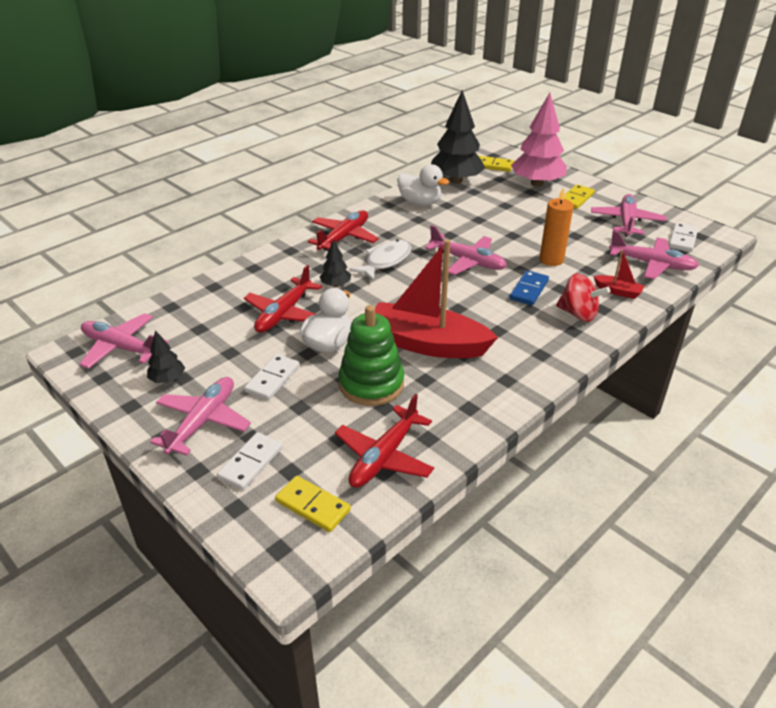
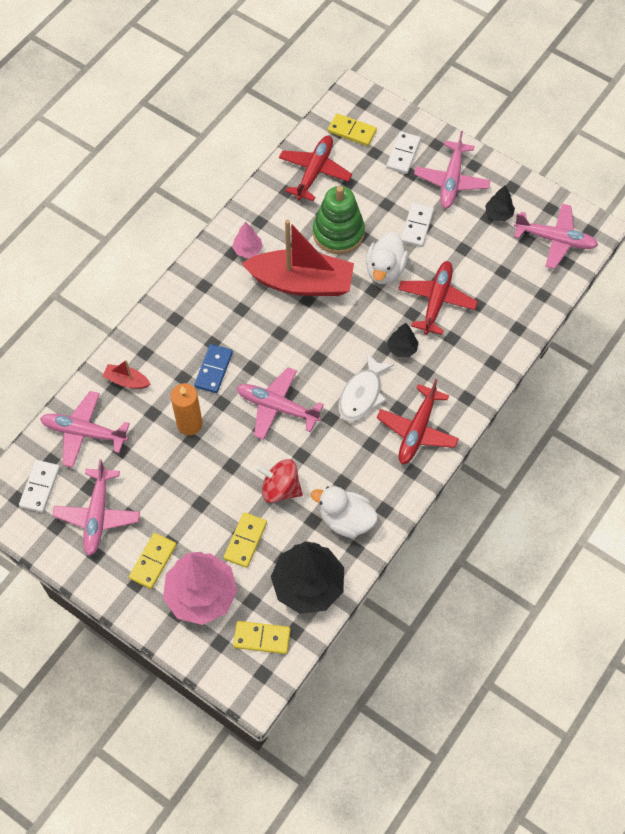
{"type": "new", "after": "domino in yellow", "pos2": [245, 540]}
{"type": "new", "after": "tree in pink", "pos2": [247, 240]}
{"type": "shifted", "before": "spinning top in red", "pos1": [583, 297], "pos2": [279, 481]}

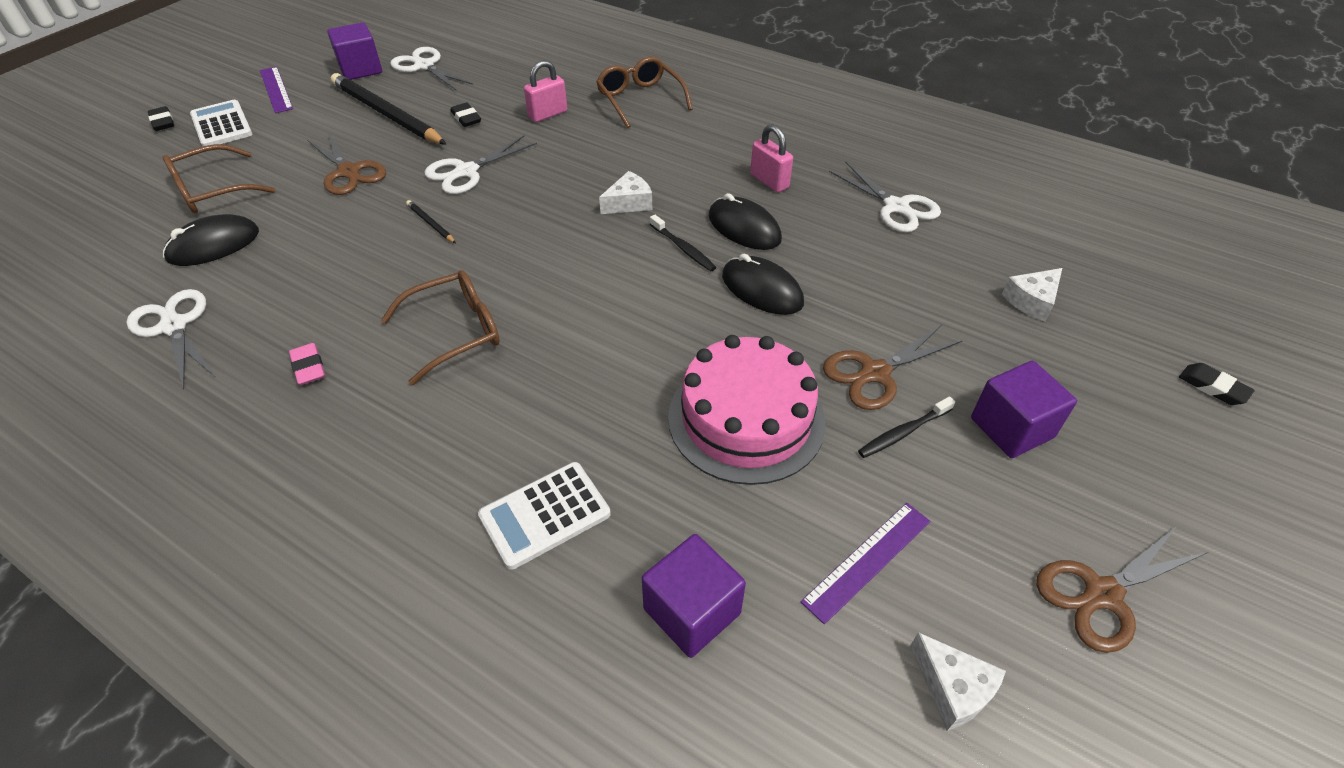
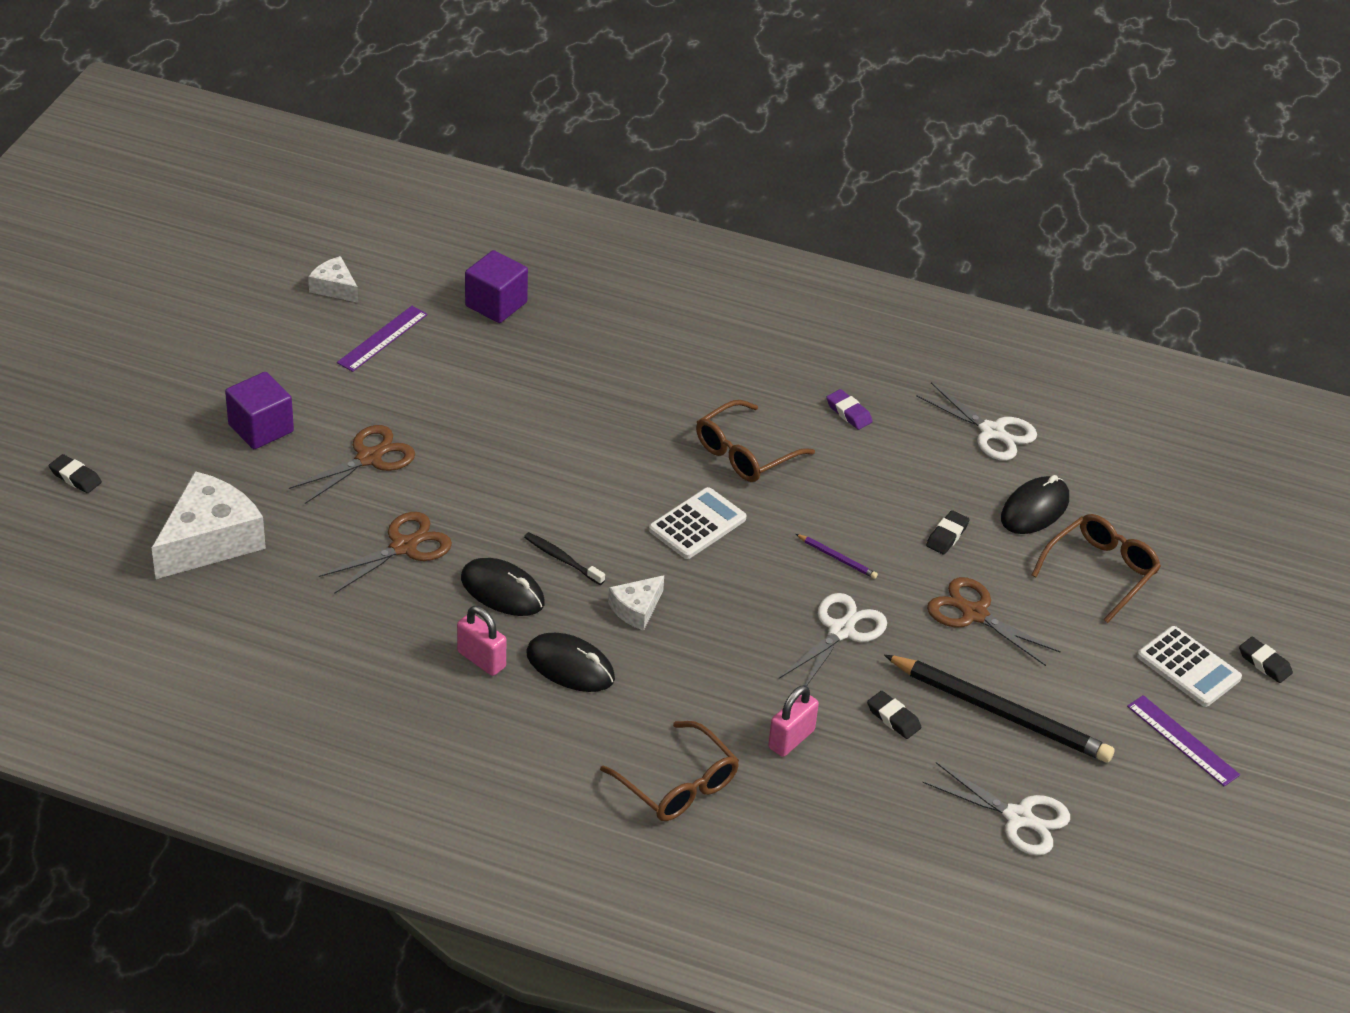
{"type": "gone", "before": "cube in purple", "pos1": [354, 51]}
{"type": "gone", "before": "cake in pink", "pos1": [747, 410]}
{"type": "gone", "before": "scissors in white", "pos1": [885, 197]}
{"type": "gone", "before": "toothbrush in black", "pos1": [906, 427]}
{"type": "new", "after": "eraser in black", "pos2": [948, 532]}
{"type": "shifted", "before": "calculator in white", "pos1": [544, 516], "pos2": [698, 523]}
{"type": "shifted", "before": "mouse in black", "pos1": [763, 284], "pos2": [570, 662]}
{"type": "shifted", "before": "scissors in brown", "pos1": [1122, 589], "pos2": [385, 553]}
{"type": "repainted", "before": "eraser in pink", "after": "eraser in purple", "pos1": [307, 364], "pos2": [849, 409]}
{"type": "repainted", "before": "pencil in black", "after": "pencil in purple", "pos1": [431, 221], "pos2": [837, 556]}
{"type": "scaled", "before": "cheese in white", "pos1": [1032, 294], "pos2": [209, 525], "scale": 1.96}

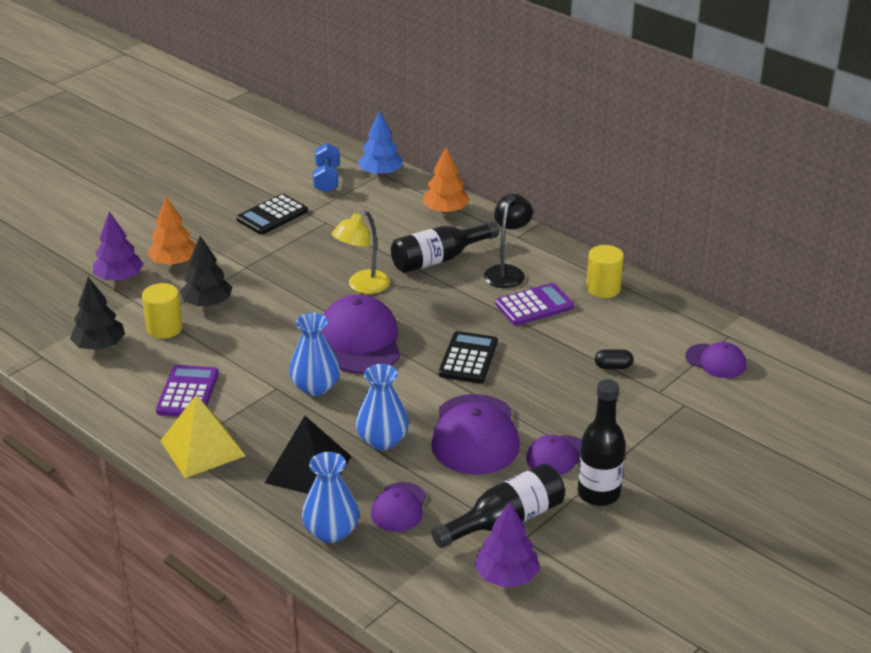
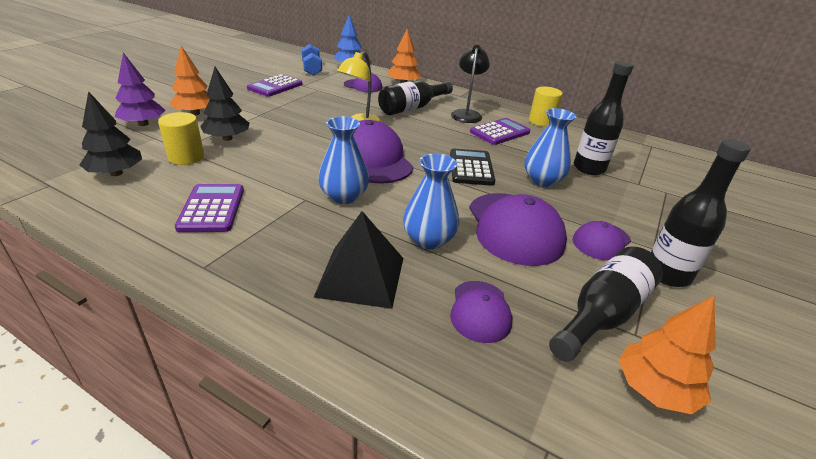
{"type": "gone", "before": "pyramid in yellow", "pos1": [203, 436]}
{"type": "shifted", "before": "vase in blue", "pos1": [330, 497], "pos2": [550, 147]}
{"type": "shifted", "before": "cap in purple", "pos1": [715, 360], "pos2": [363, 82]}
{"type": "swapped", "before": "capsule in black", "after": "bottle in black", "pos1": [614, 359], "pos2": [604, 118]}
{"type": "repainted", "before": "calculator in black", "after": "calculator in purple", "pos1": [272, 214], "pos2": [275, 85]}
{"type": "repainted", "before": "tree in purple", "after": "tree in orange", "pos1": [507, 545], "pos2": [667, 355]}

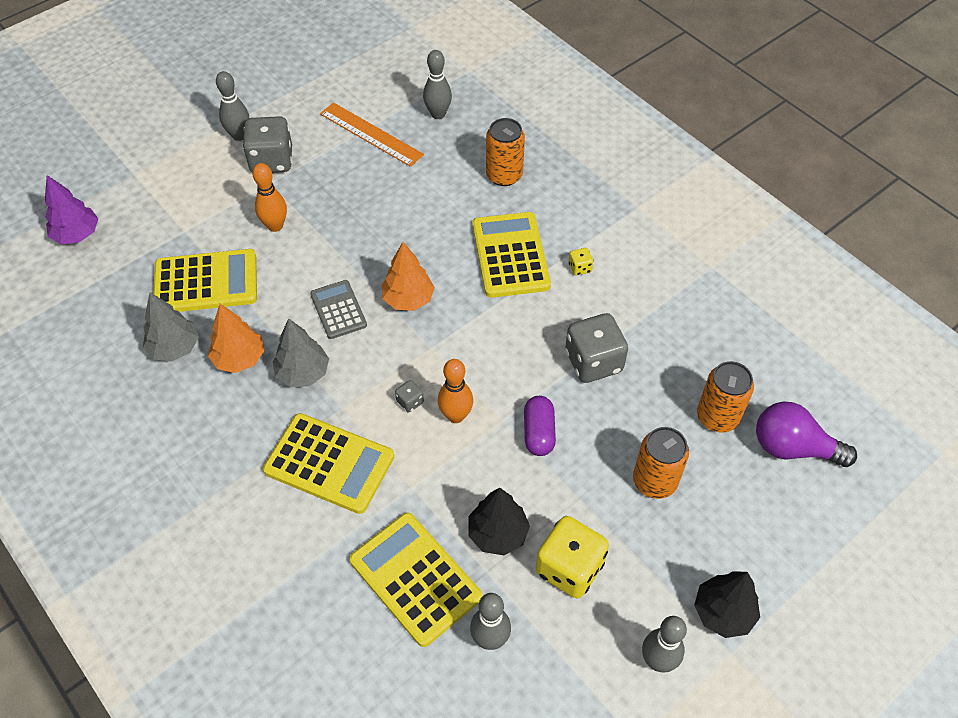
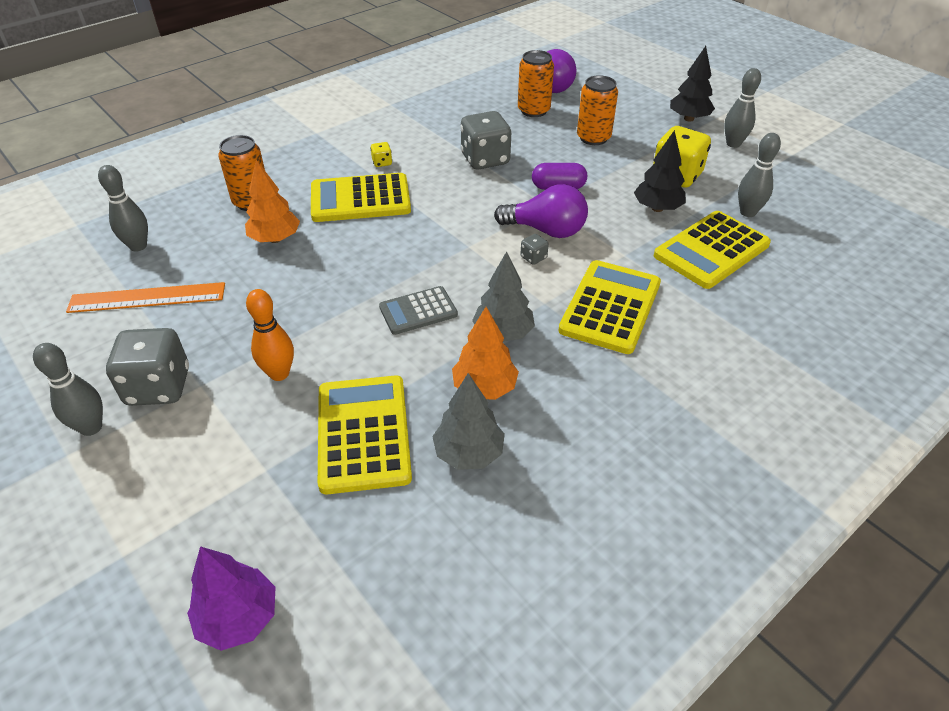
{"type": "shifted", "before": "tree in orange", "pos1": [408, 276], "pos2": [272, 201]}
{"type": "swapped", "before": "bowling pin in orange", "after": "light bulb in purple", "pos1": [455, 391], "pos2": [541, 211]}
{"type": "rotated", "before": "ruler in orange", "pos1": [372, 134], "pos2": [145, 297], "turn": 45}

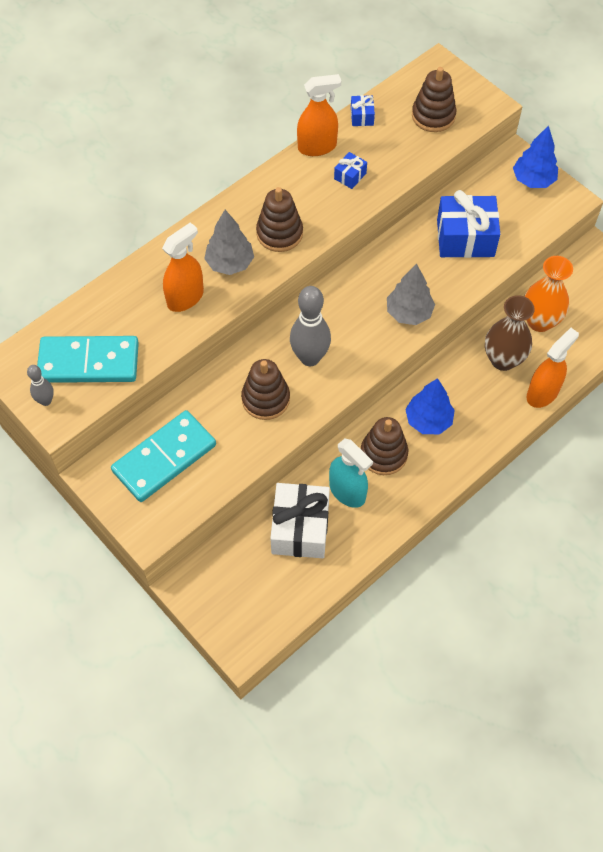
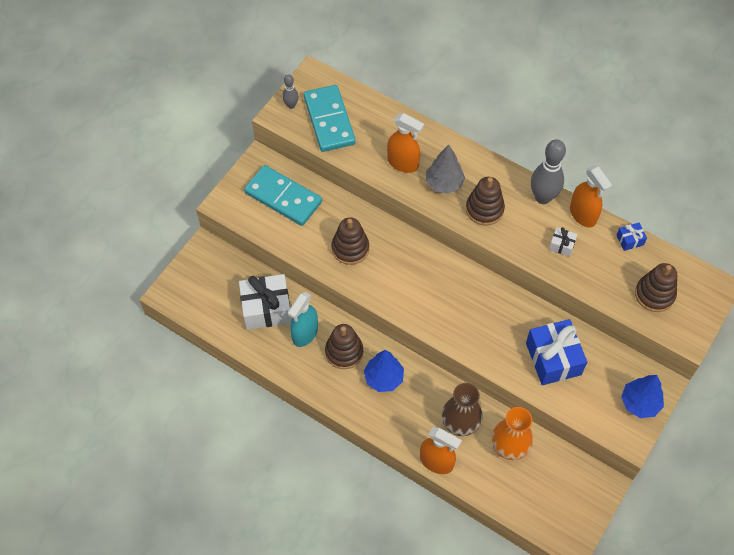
{"type": "gone", "before": "tree in grey", "pos1": [411, 294]}
{"type": "shifted", "before": "bowling pin in grey", "pos1": [310, 326], "pos2": [548, 171]}
{"type": "repainted", "before": "gift in blue", "after": "gift in white", "pos1": [350, 170], "pos2": [563, 242]}

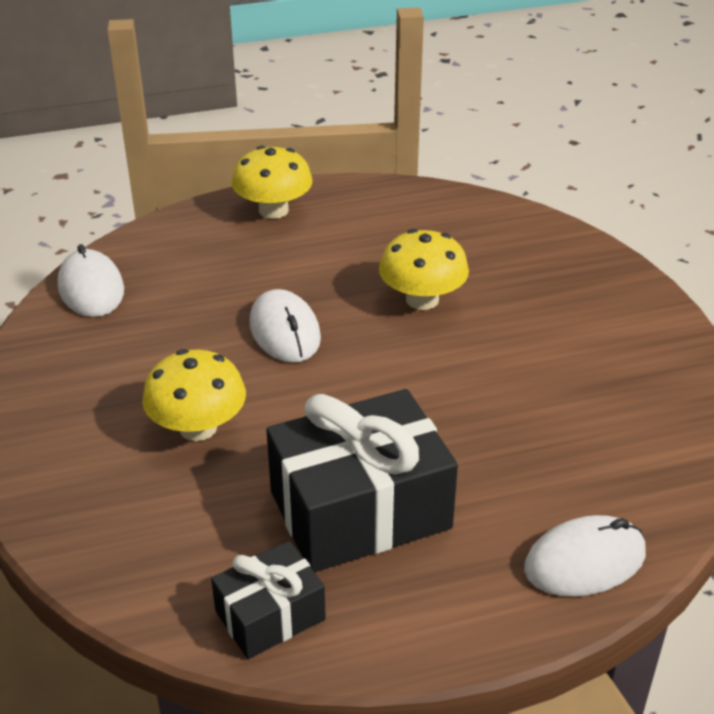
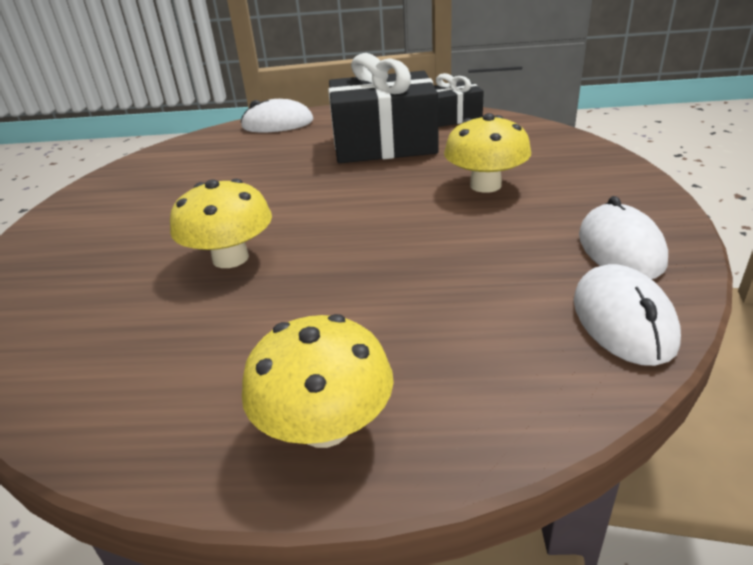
{"type": "shifted", "before": "mouse in white", "pos1": [285, 326], "pos2": [623, 237]}

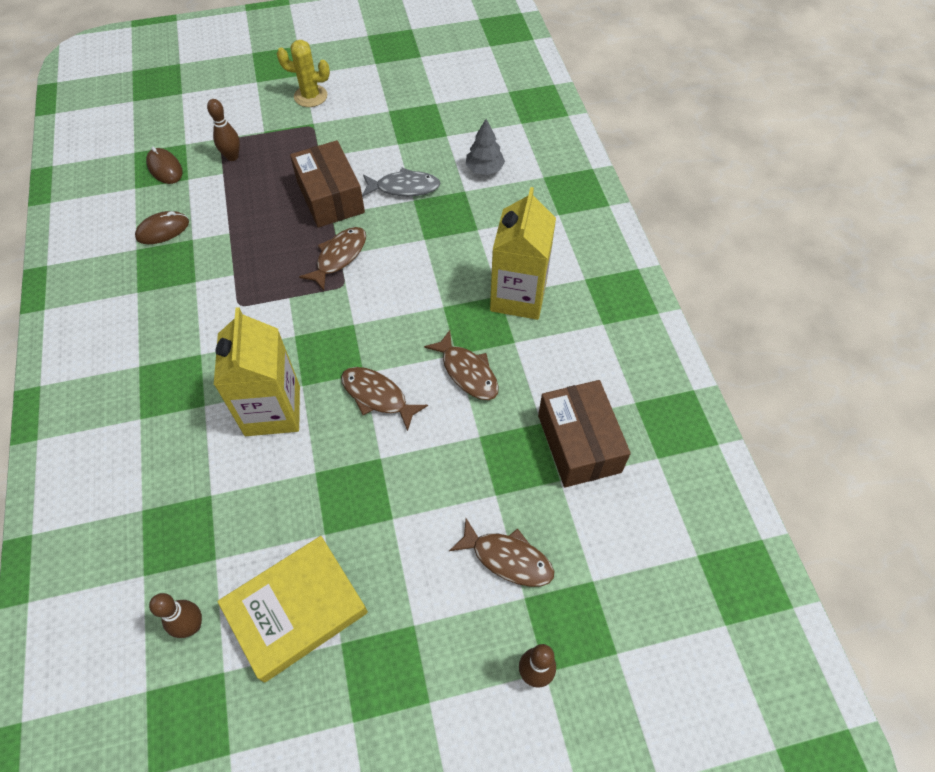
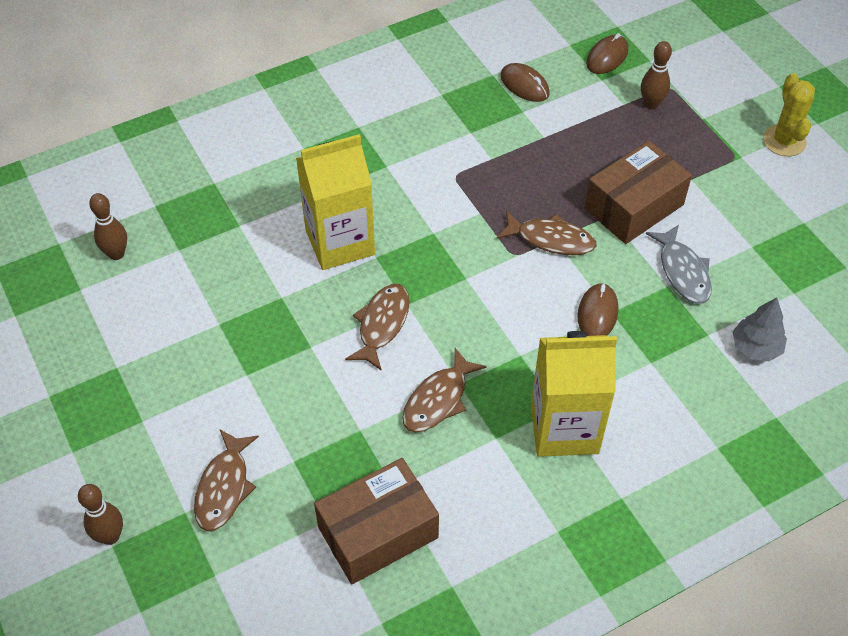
{"type": "gone", "before": "book in yellow", "pos1": [292, 609]}
{"type": "new", "after": "mouse in brown", "pos2": [597, 309]}

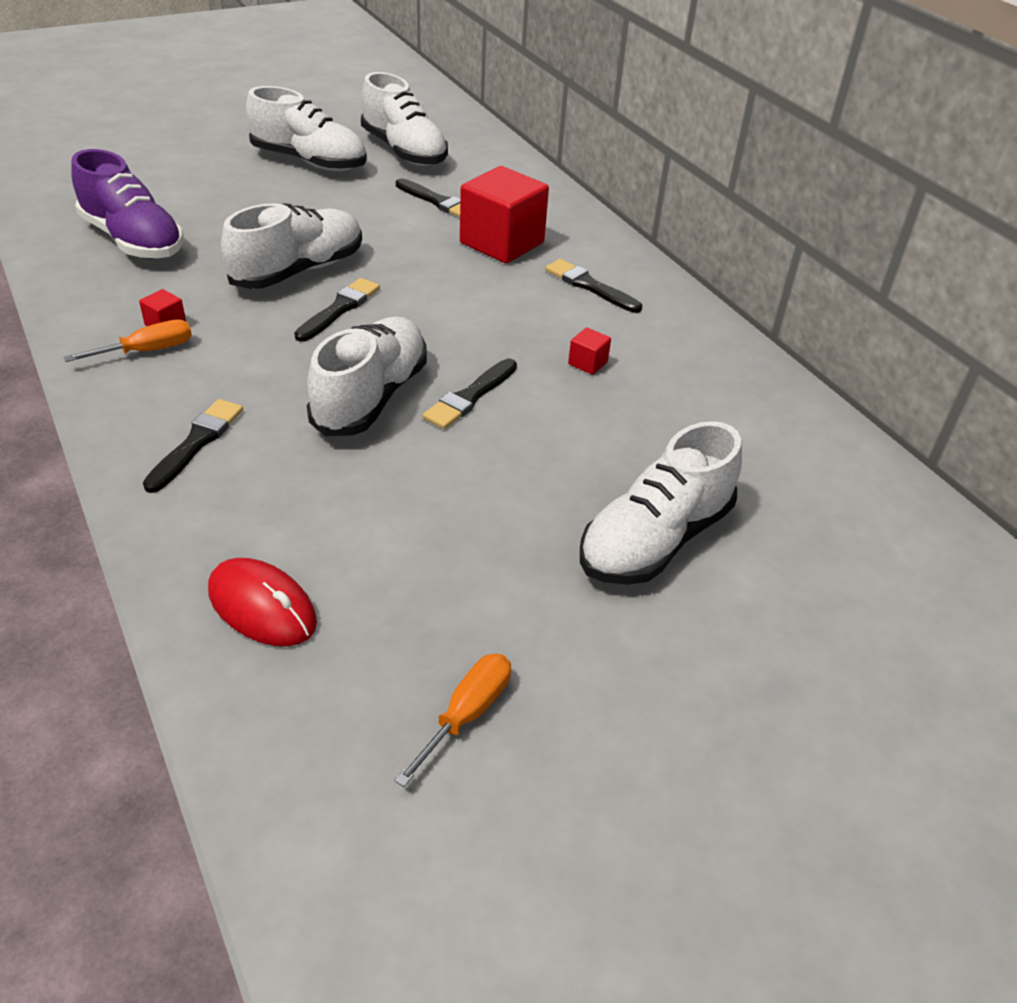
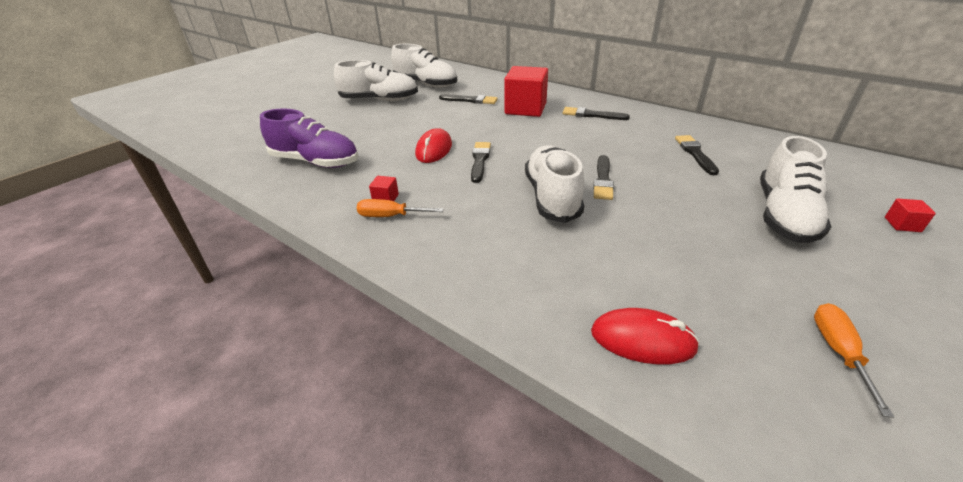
{"type": "shifted", "before": "brush in black", "pos1": [193, 446], "pos2": [697, 155]}
{"type": "shifted", "before": "cube in red", "pos1": [589, 351], "pos2": [910, 215]}
{"type": "swapped", "before": "shoe in white", "after": "mouse in red", "pos1": [291, 246], "pos2": [433, 145]}
{"type": "rotated", "before": "screwdriver in orange", "pos1": [128, 340], "pos2": [400, 208], "turn": -120}

